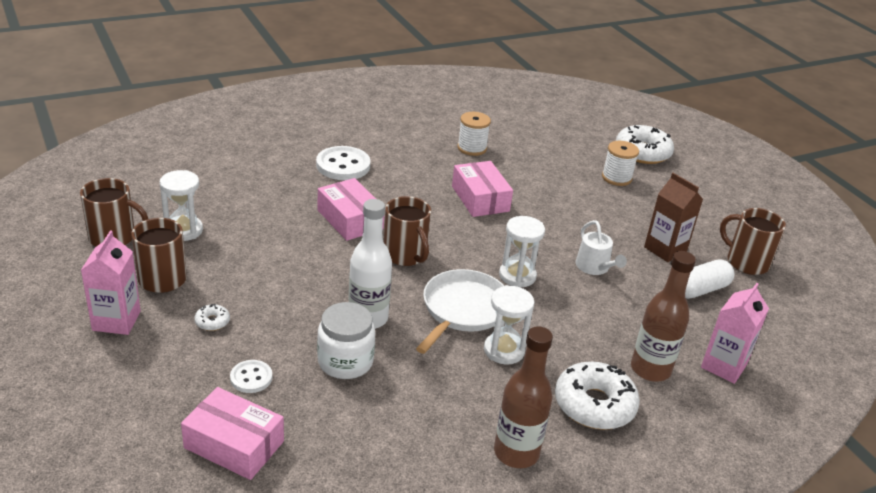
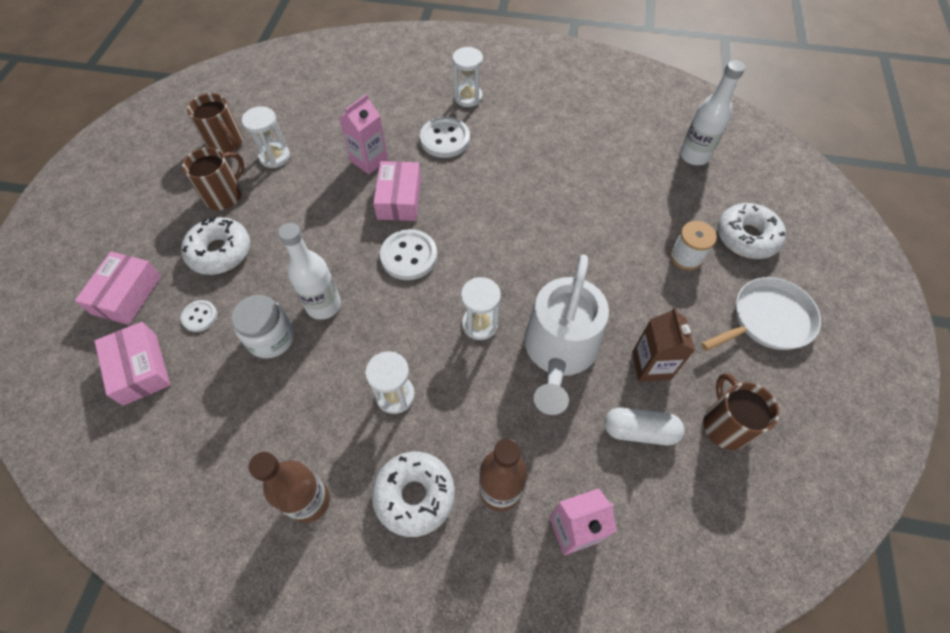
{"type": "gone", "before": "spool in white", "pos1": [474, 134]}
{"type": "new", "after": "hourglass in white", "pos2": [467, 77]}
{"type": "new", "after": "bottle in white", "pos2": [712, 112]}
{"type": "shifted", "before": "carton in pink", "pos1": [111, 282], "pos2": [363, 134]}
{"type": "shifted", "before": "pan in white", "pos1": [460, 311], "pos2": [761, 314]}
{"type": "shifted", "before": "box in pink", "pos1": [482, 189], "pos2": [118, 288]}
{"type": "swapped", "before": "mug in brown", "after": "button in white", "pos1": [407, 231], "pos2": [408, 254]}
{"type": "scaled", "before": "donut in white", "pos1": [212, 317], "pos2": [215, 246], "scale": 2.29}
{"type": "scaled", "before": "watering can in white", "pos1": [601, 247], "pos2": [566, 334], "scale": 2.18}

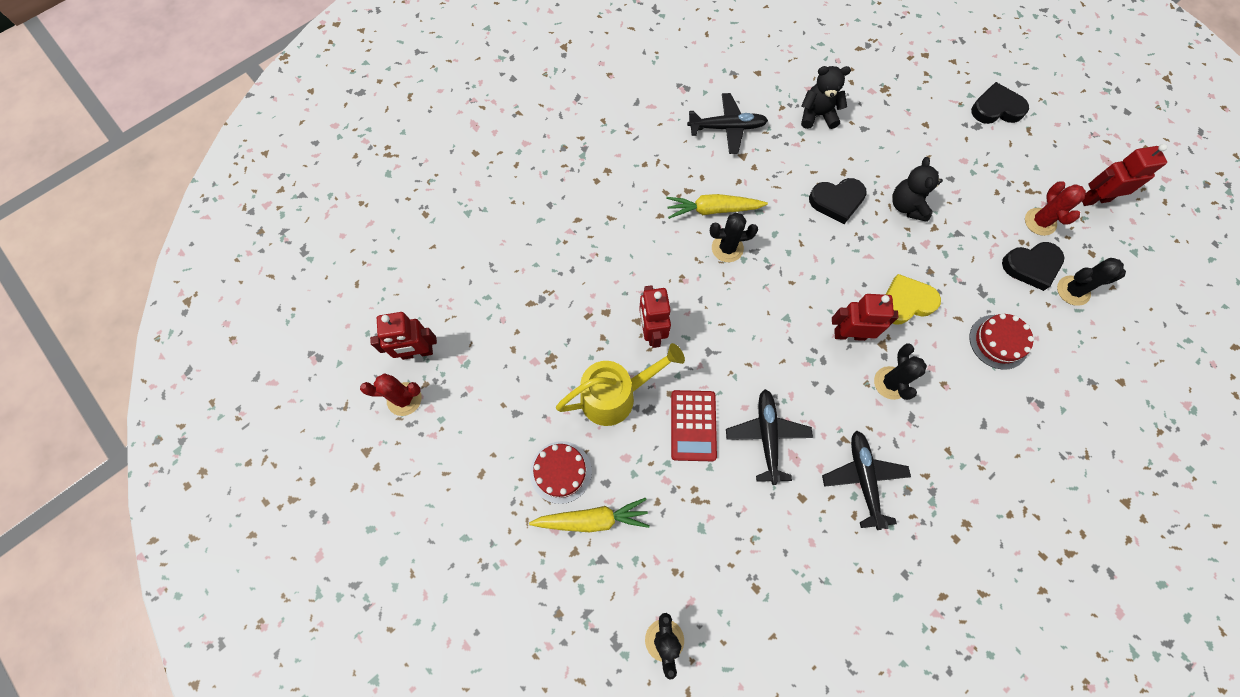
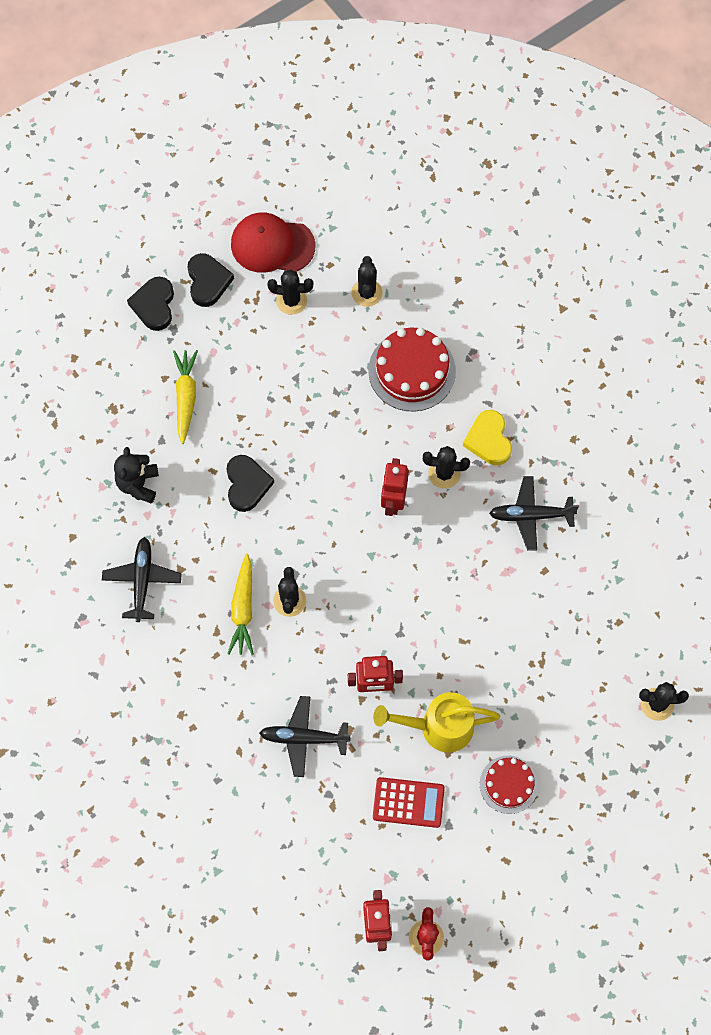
{"type": "gone", "before": "teddy bear in black", "pos1": [917, 189]}
{"type": "shifted", "before": "carrot in yellow", "pos1": [589, 515], "pos2": [185, 397]}
{"type": "shifted", "before": "calculator in red", "pos1": [694, 425], "pos2": [409, 802]}
{"type": "shifted", "before": "plane in black", "pos1": [769, 437], "pos2": [305, 736]}
{"type": "shifted", "before": "heart in yellow", "pos1": [913, 299], "pos2": [487, 437]}
{"type": "shifted", "before": "heart in black", "pos1": [1033, 266], "pos2": [210, 280]}
{"type": "swapped", "before": "robot in red", "after": "cap in red", "pos1": [1125, 175], "pos2": [273, 242]}
{"type": "repainted", "before": "cactus in red", "after": "cactus in black", "pos1": [1055, 208], "pos2": [290, 292]}
{"type": "rotated", "before": "watering can in yellow", "pos1": [620, 384], "pos2": [436, 722], "turn": -75}
{"type": "scaled", "before": "cake in red", "pos1": [1001, 342], "pos2": [412, 369], "scale": 1.62}

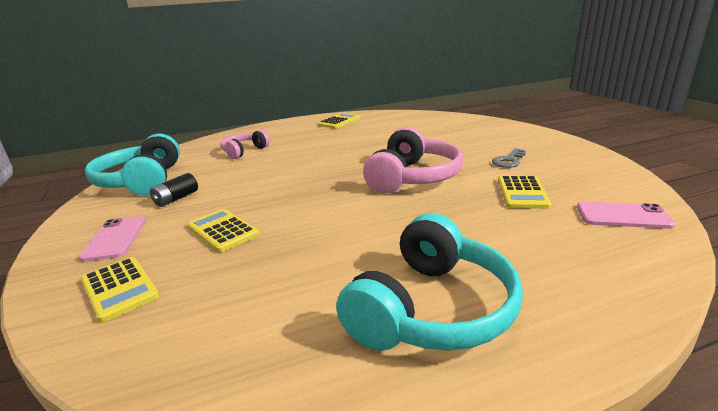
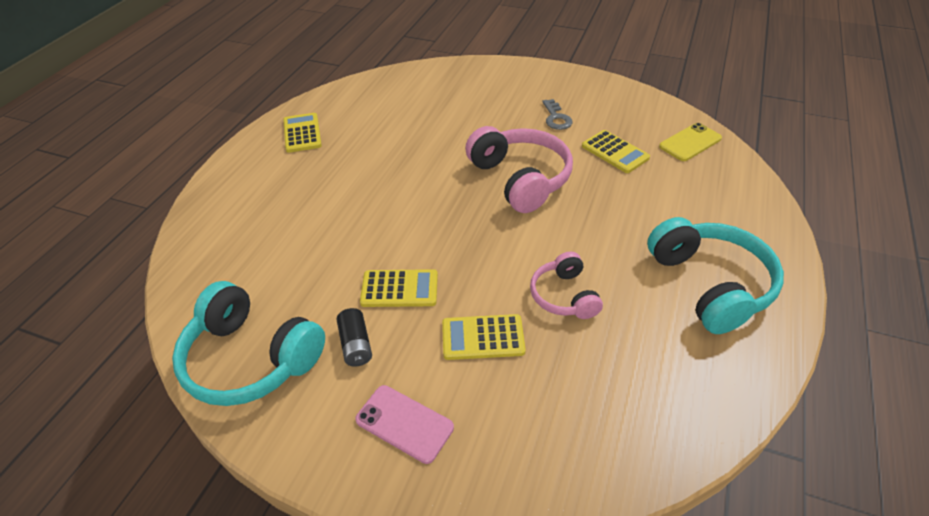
{"type": "shifted", "before": "calculator in yellow", "pos1": [120, 290], "pos2": [399, 288]}
{"type": "shifted", "before": "headphones in pink", "pos1": [245, 144], "pos2": [566, 285]}
{"type": "repainted", "before": "phone in pink", "after": "phone in yellow", "pos1": [626, 215], "pos2": [690, 142]}

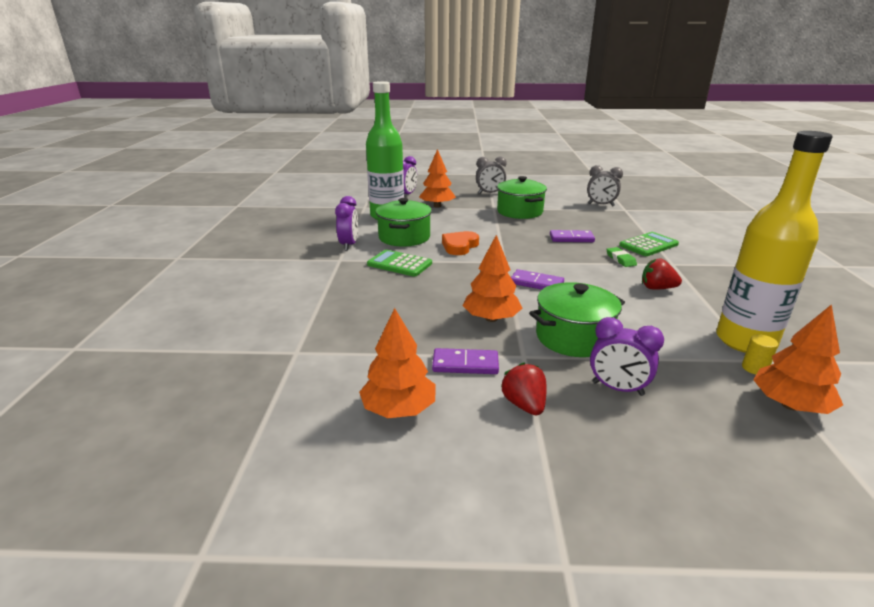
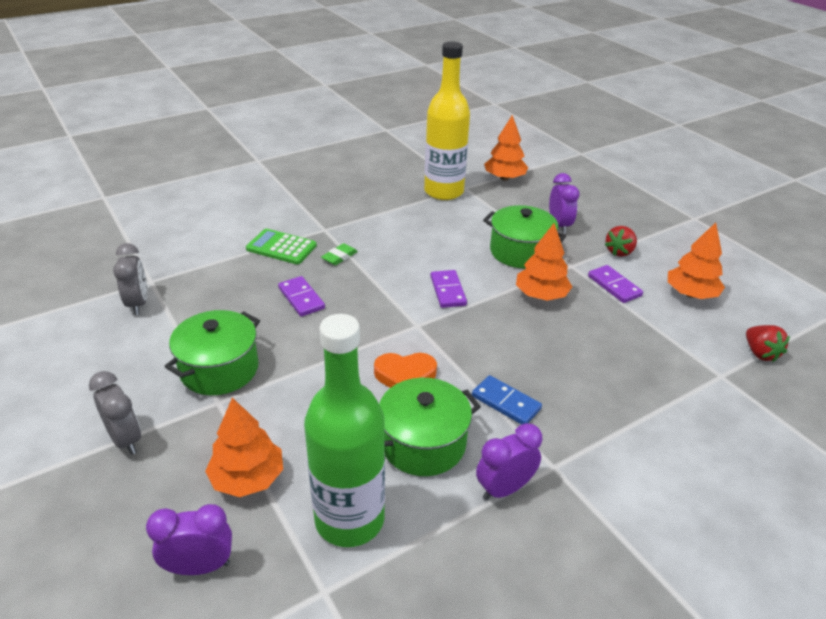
{"type": "gone", "before": "cylinder in yellow", "pos1": [760, 354]}
{"type": "shifted", "before": "strawberry in red", "pos1": [662, 274], "pos2": [768, 343]}
{"type": "swapped", "before": "calculator in green", "after": "domino in blue", "pos1": [399, 263], "pos2": [507, 400]}

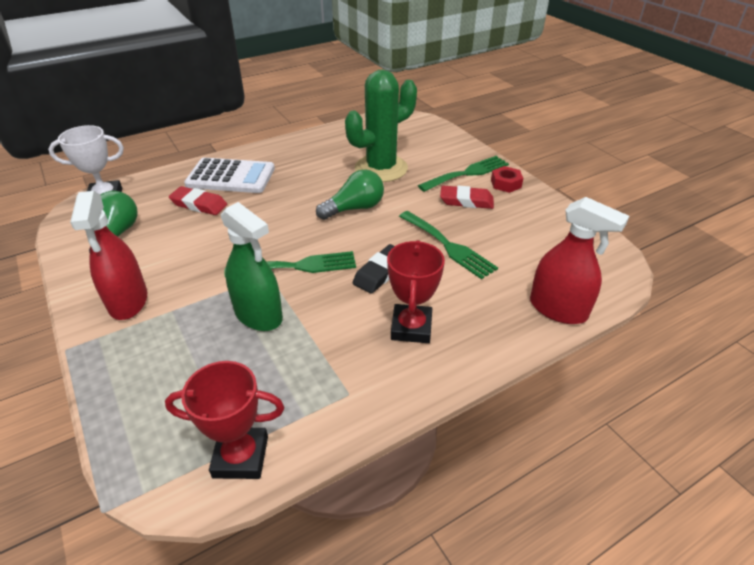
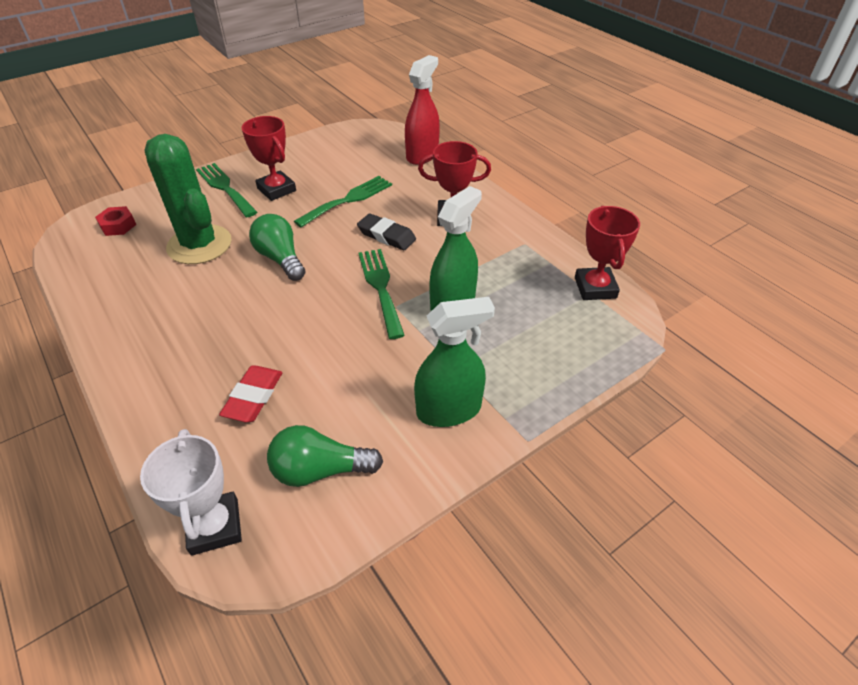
{"type": "gone", "before": "calculator in white", "pos1": [229, 175]}
{"type": "shifted", "before": "nut in red", "pos1": [507, 179], "pos2": [115, 221]}
{"type": "swapped", "before": "eraser in red", "after": "trophy in red", "pos1": [467, 197], "pos2": [269, 158]}
{"type": "repainted", "before": "spray bottle in red", "after": "spray bottle in green", "pos1": [108, 255], "pos2": [454, 362]}

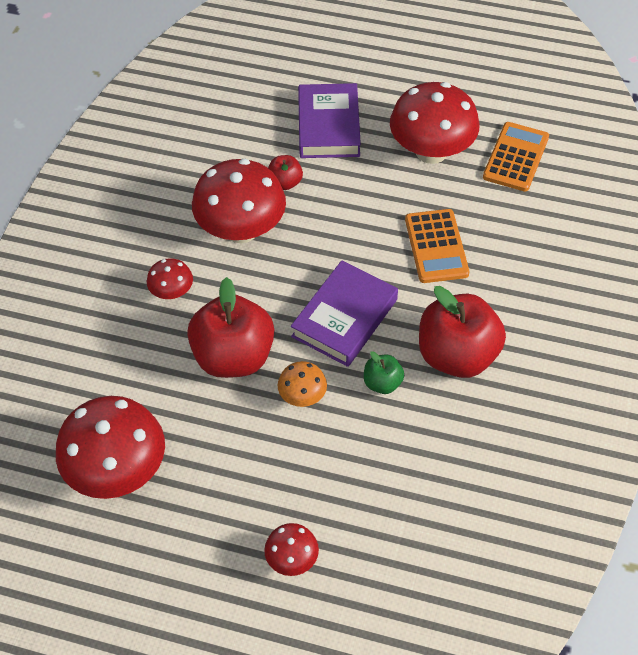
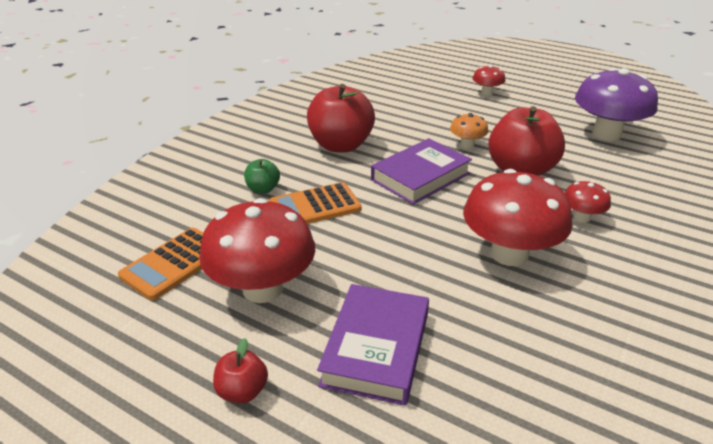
{"type": "shifted", "before": "apple in red", "pos1": [285, 172], "pos2": [240, 370]}
{"type": "shifted", "before": "apple in green", "pos1": [384, 372], "pos2": [262, 176]}
{"type": "repainted", "before": "mushroom in red", "after": "mushroom in purple", "pos1": [110, 447], "pos2": [616, 104]}
{"type": "rotated", "before": "calculator in orange", "pos1": [437, 246], "pos2": [315, 203], "turn": -120}

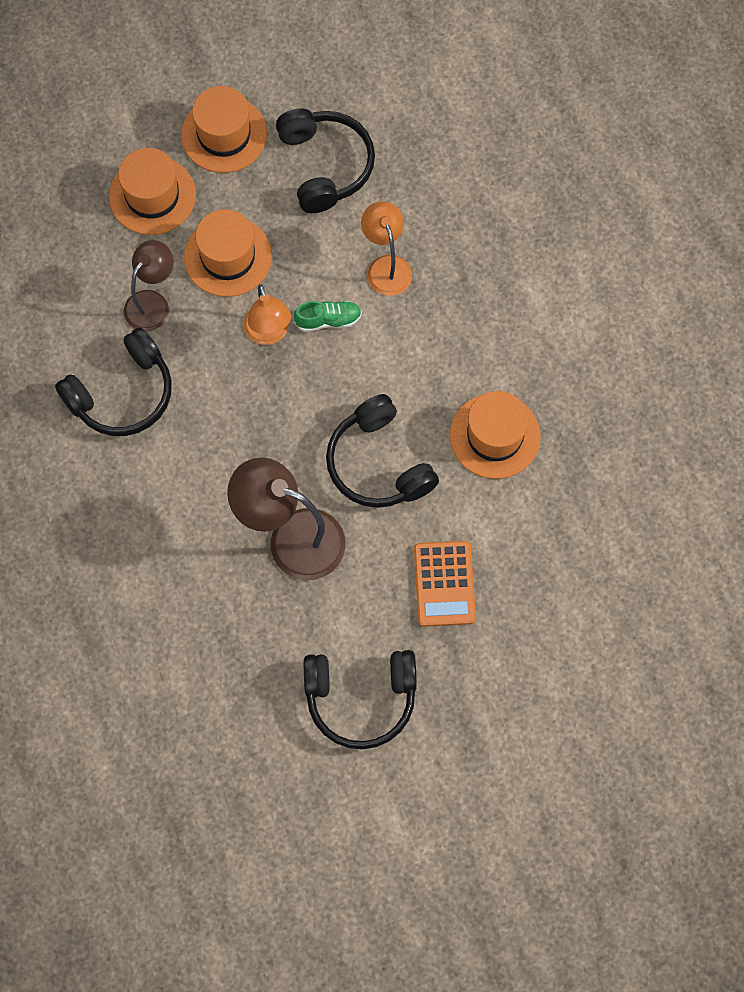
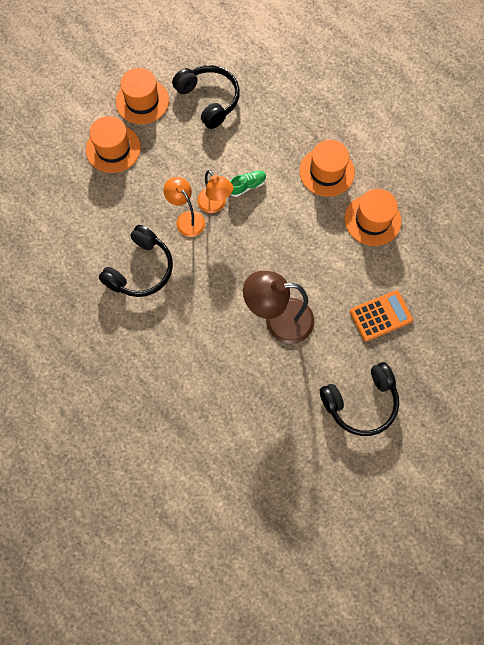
{"type": "gone", "before": "lamp in brown", "pos1": [149, 285]}
{"type": "gone", "before": "headphones in black", "pos1": [382, 451]}
{"type": "shifted", "before": "hat in orange", "pos1": [228, 253], "pos2": [327, 168]}
{"type": "shifted", "before": "lamp in orange", "pos1": [386, 248], "pos2": [184, 207]}
{"type": "rotated", "before": "calculator in orange", "pos1": [445, 584], "pos2": [381, 315], "turn": -90}

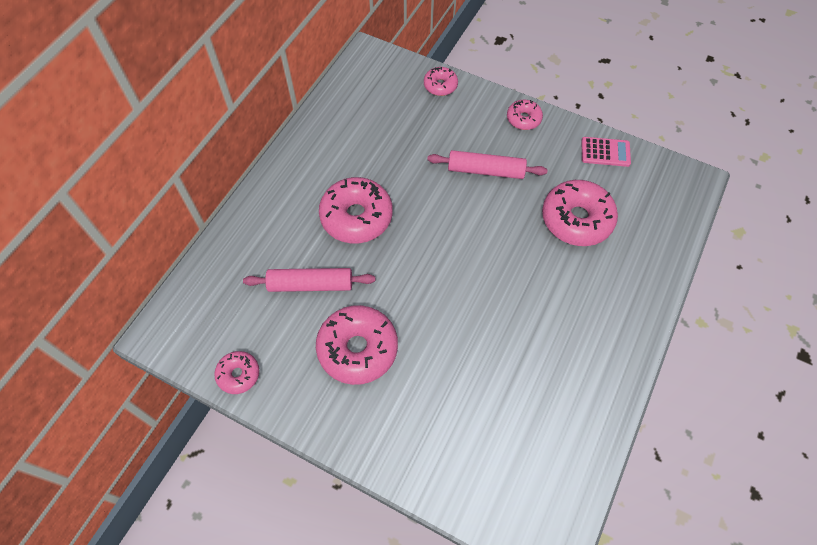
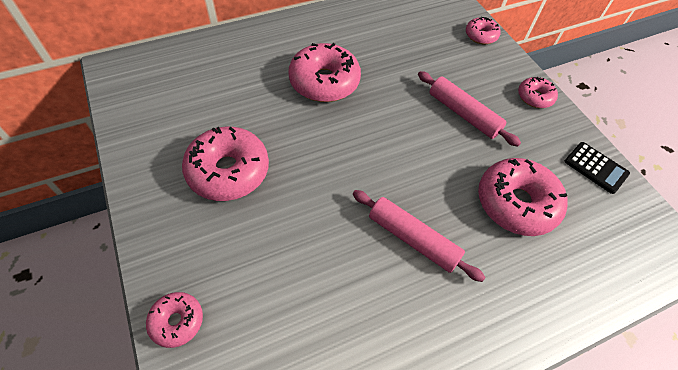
{"type": "shifted", "before": "donut in pink", "pos1": [236, 372], "pos2": [174, 320]}
{"type": "shifted", "before": "rolling pin in pink", "pos1": [309, 280], "pos2": [419, 236]}
{"type": "repainted", "before": "calculator in pink", "after": "calculator in black", "pos1": [606, 152], "pos2": [597, 168]}

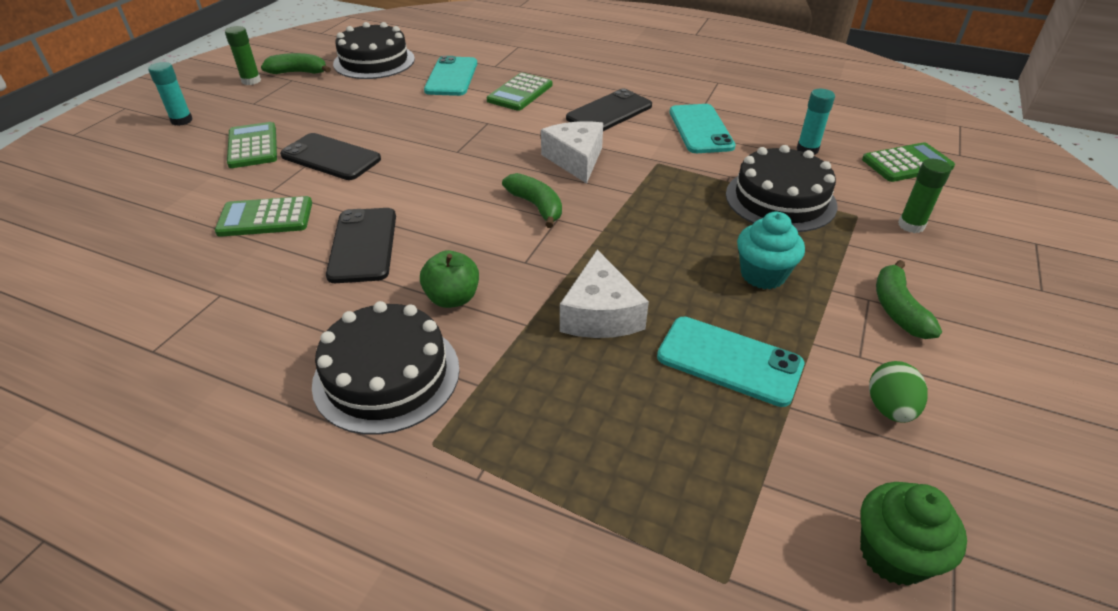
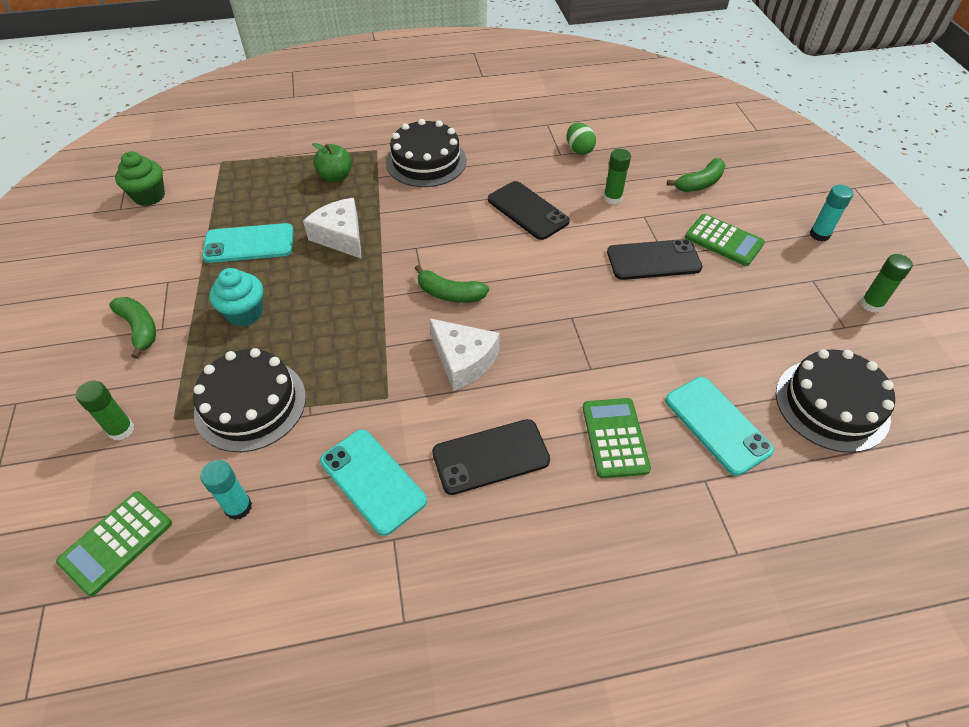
{"type": "shifted", "before": "banana in green", "pos1": [296, 63], "pos2": [696, 175]}
{"type": "shifted", "before": "apple in green", "pos1": [449, 279], "pos2": [332, 162]}
{"type": "shifted", "before": "egg in green", "pos1": [898, 392], "pos2": [581, 139]}
{"type": "swapped", "before": "calculator in green", "after": "glue stick in green", "pos1": [263, 216], "pos2": [617, 176]}
{"type": "rotated", "before": "phone in black", "pos1": [609, 110], "pos2": [491, 457], "turn": 60}

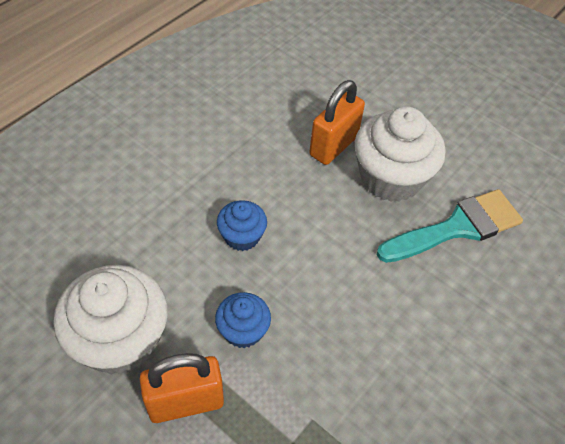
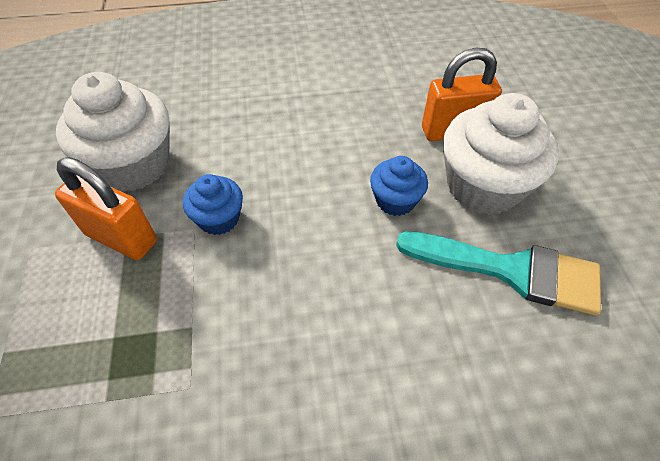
{"type": "shifted", "before": "cupcake in blue", "pos1": [242, 225], "pos2": [399, 186]}

